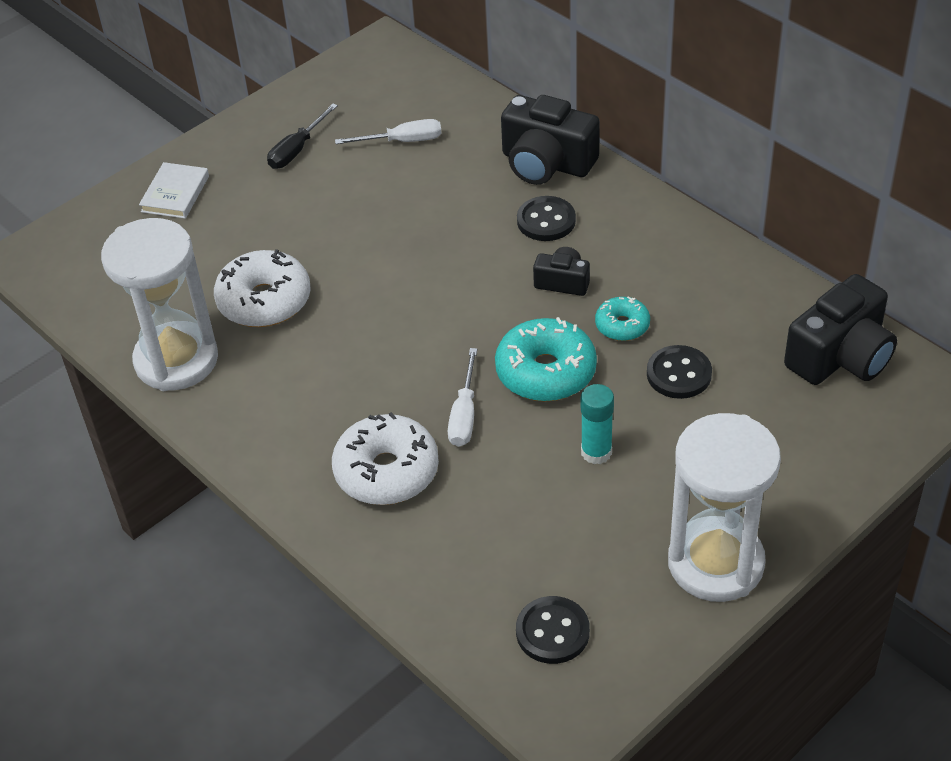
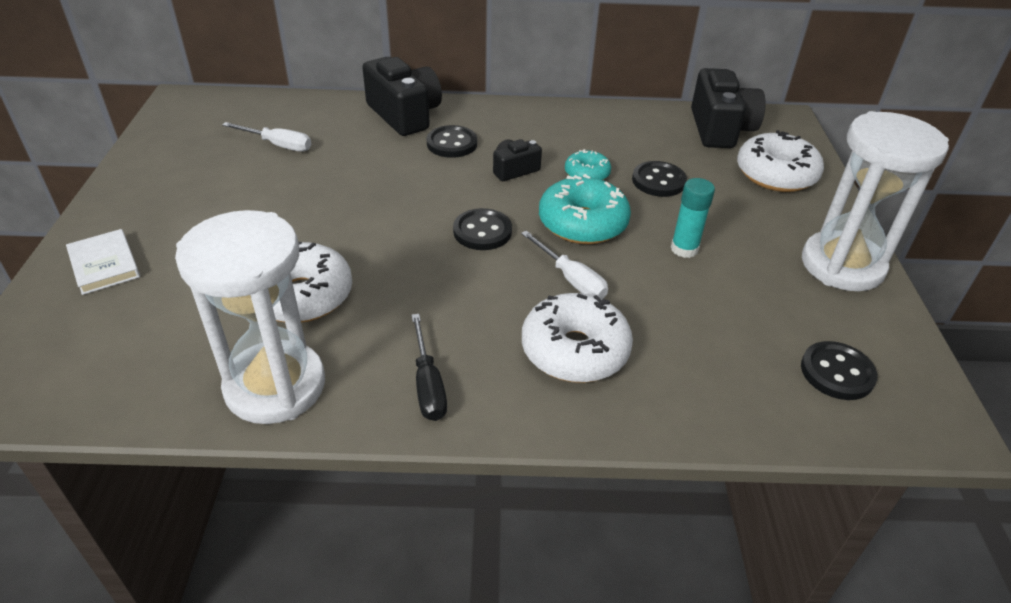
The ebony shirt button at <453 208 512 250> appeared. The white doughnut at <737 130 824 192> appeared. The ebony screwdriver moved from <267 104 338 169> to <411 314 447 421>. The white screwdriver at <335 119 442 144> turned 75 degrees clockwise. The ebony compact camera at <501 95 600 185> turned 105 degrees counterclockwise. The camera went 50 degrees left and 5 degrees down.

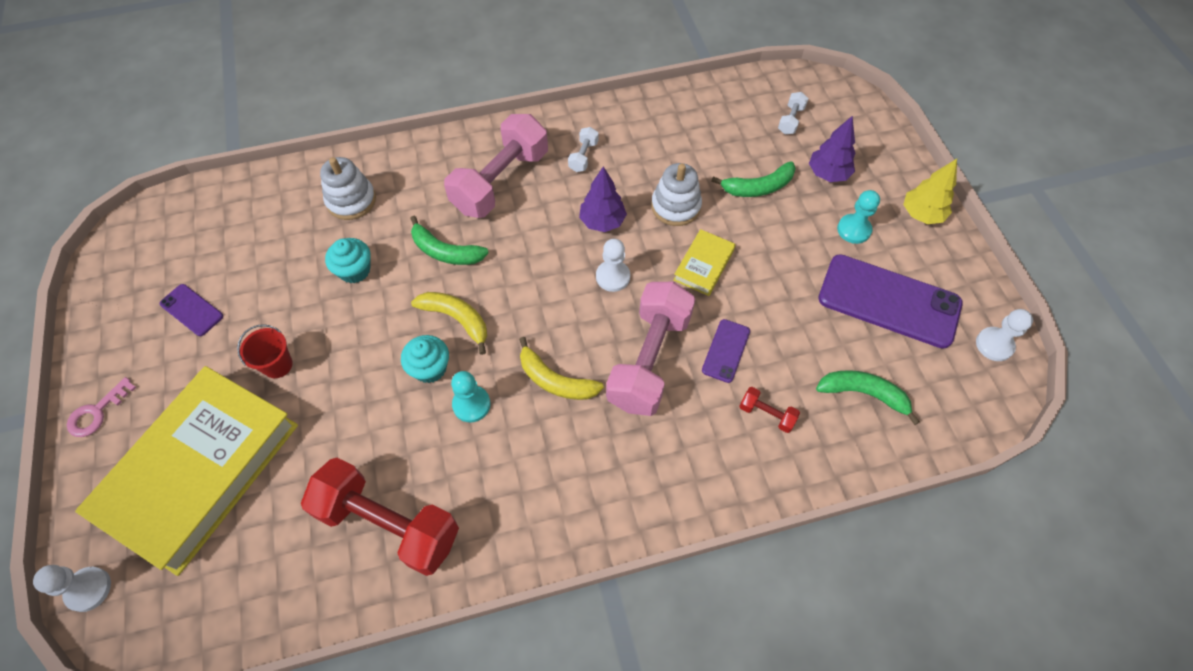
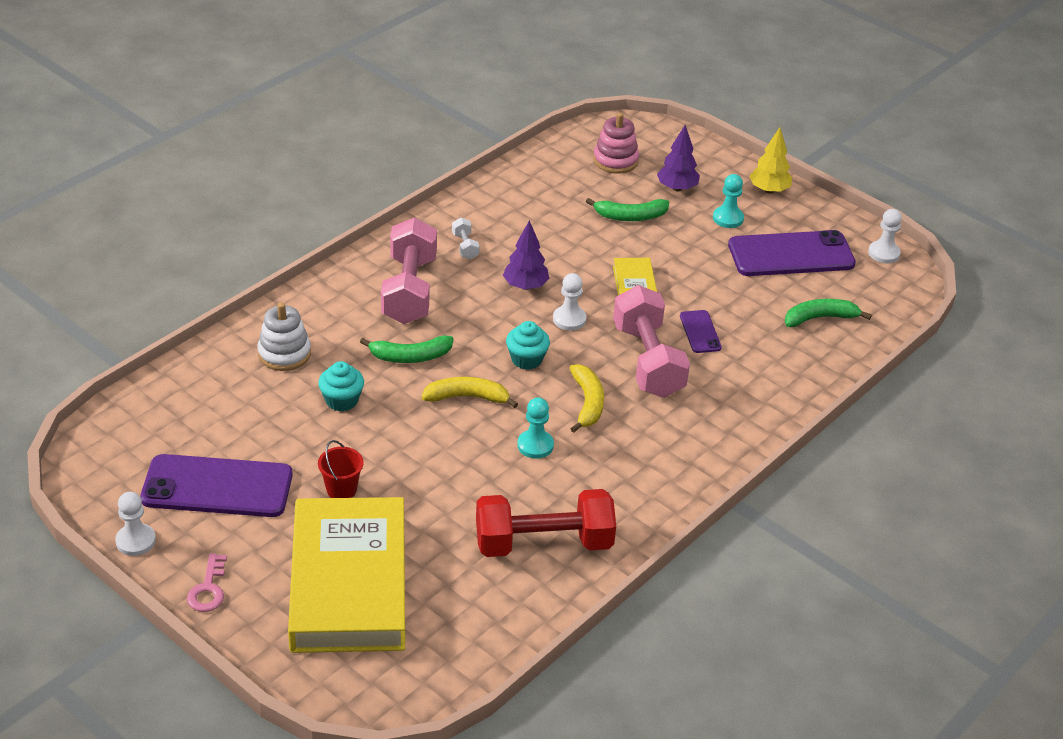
The white stacking toy at <651 163 702 226> disappeared. The red hand weight at <739 387 800 433> disappeared. The white pawn moved from <33 565 111 612> to <115 492 156 556>. The turquoise muffin moved from <401 335 449 383> to <506 321 550 370>. The white hand weight at <778 92 809 134> was replaced by the pink stacking toy at <593 113 639 174>. The yellow banana fruit at <519 337 604 400> turned 90 degrees counterclockwise. The green banana fruit at <711 161 796 197> turned 45 degrees clockwise. The purple smartphone at <160 284 223 336> changed to 2.08 times the size. The camera went 35 degrees left and 20 degrees down.

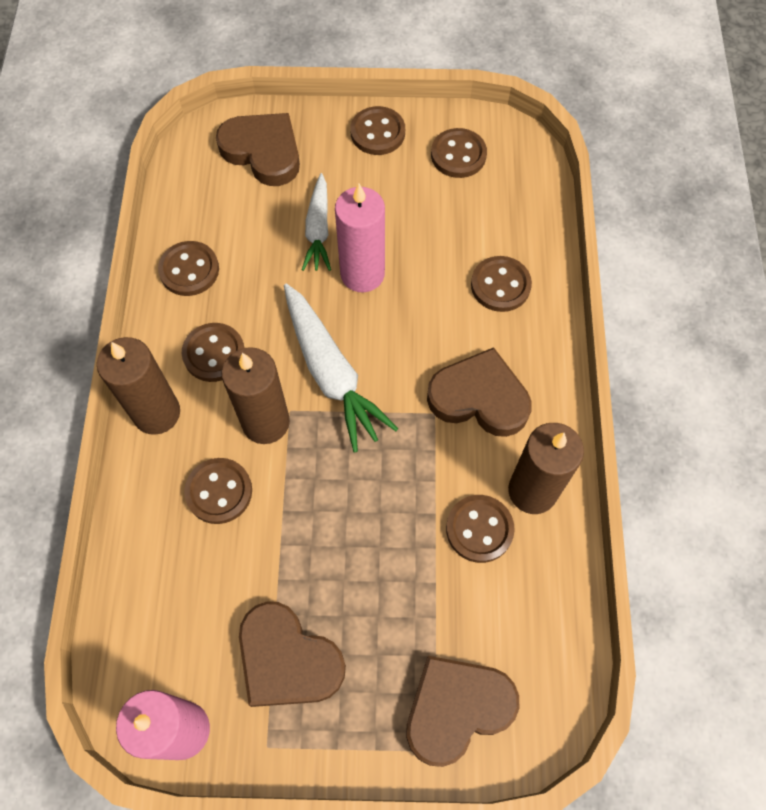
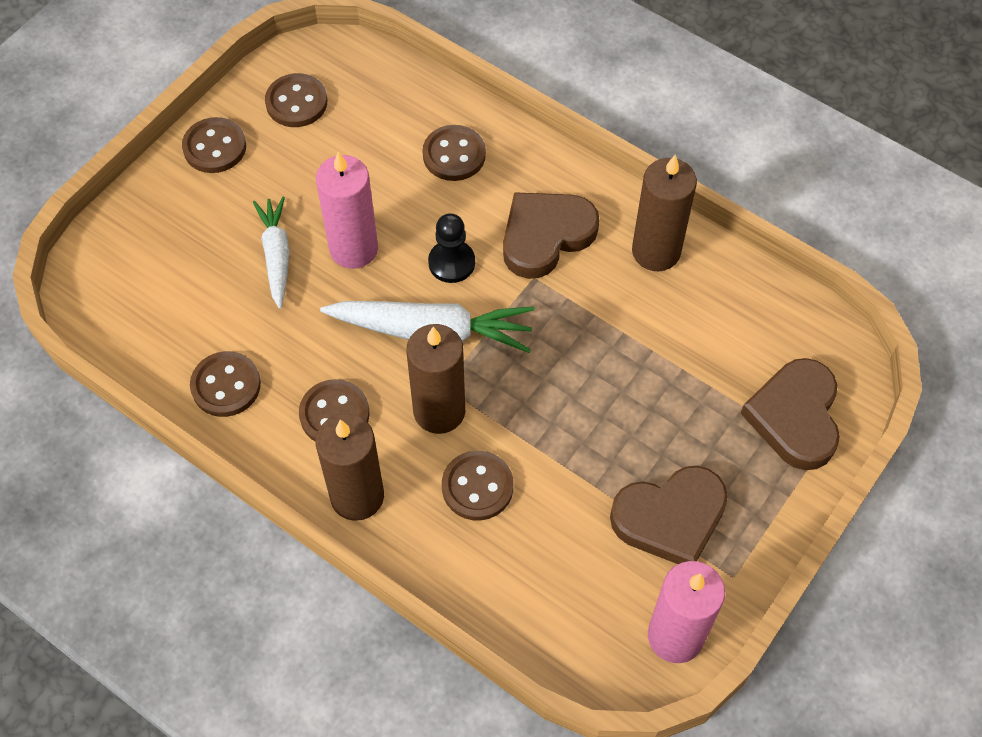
The dark brown heart shape at <216 113 300 186> disappeared. The dark brown shirt button at <446 495 515 563> disappeared. The ebony pawn at <428 213 475 283> appeared. The white root vegetable at <302 173 331 271> turned 135 degrees counterclockwise. The camera went 55 degrees left and 5 degrees down.

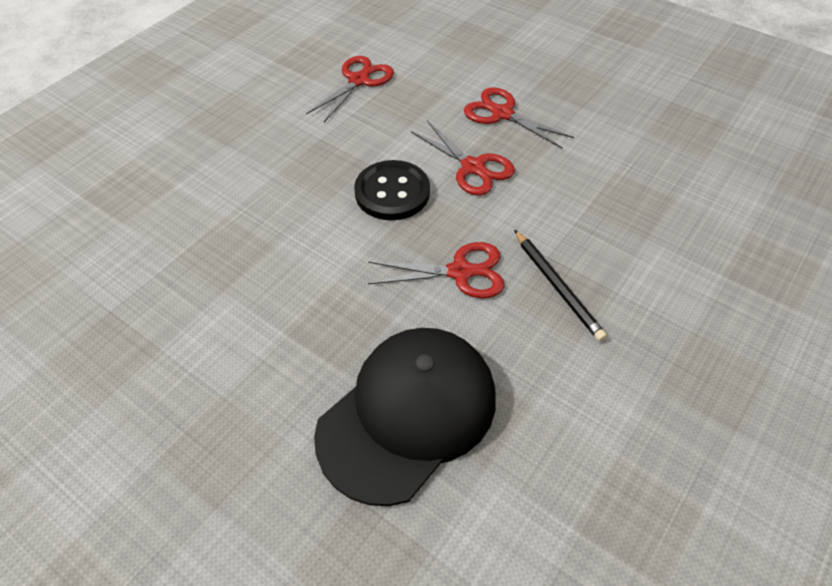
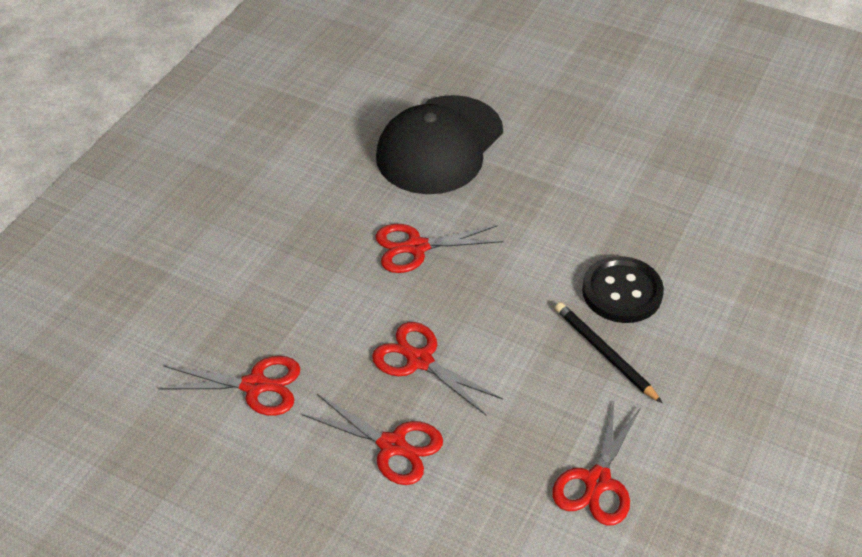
The red scissors at <158 356 300 416> appeared. The ebony shirt button moved from <354 160 430 220> to <582 256 664 323>. The ebony pencil moved from <514 230 607 342> to <555 302 662 403>. The camera went 170 degrees right and 5 degrees down.

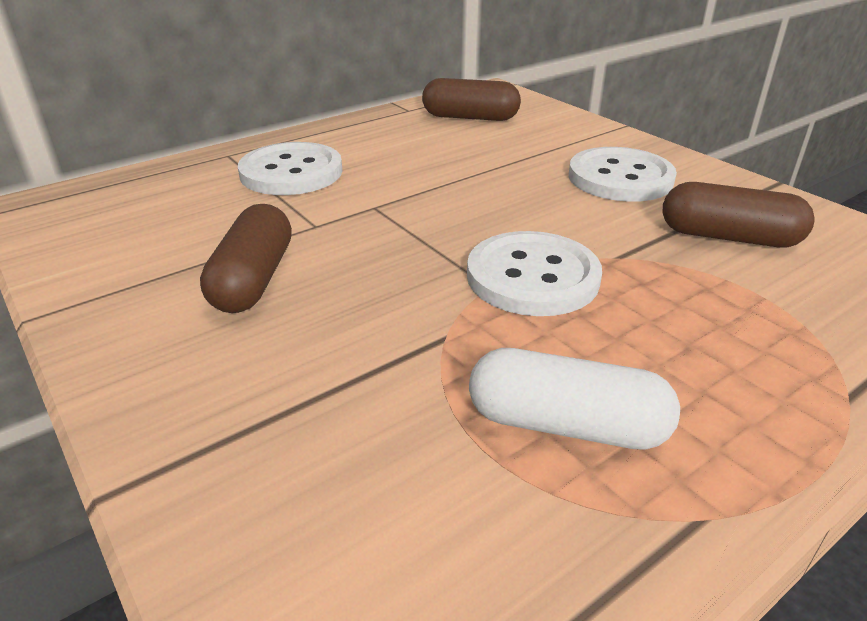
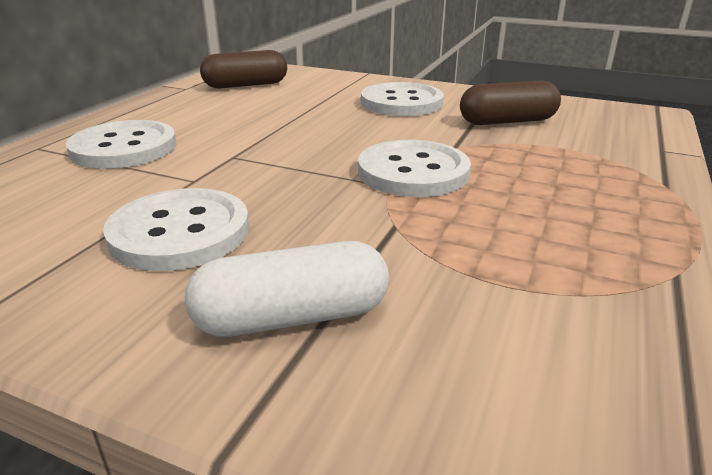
The white pill shape moved from <469 348 680 450> to <185 241 389 337>. The dark brown pill shape at <200 204 292 313> was replaced by the white shirt button at <103 188 249 271>. The camera went 30 degrees left and 5 degrees down.

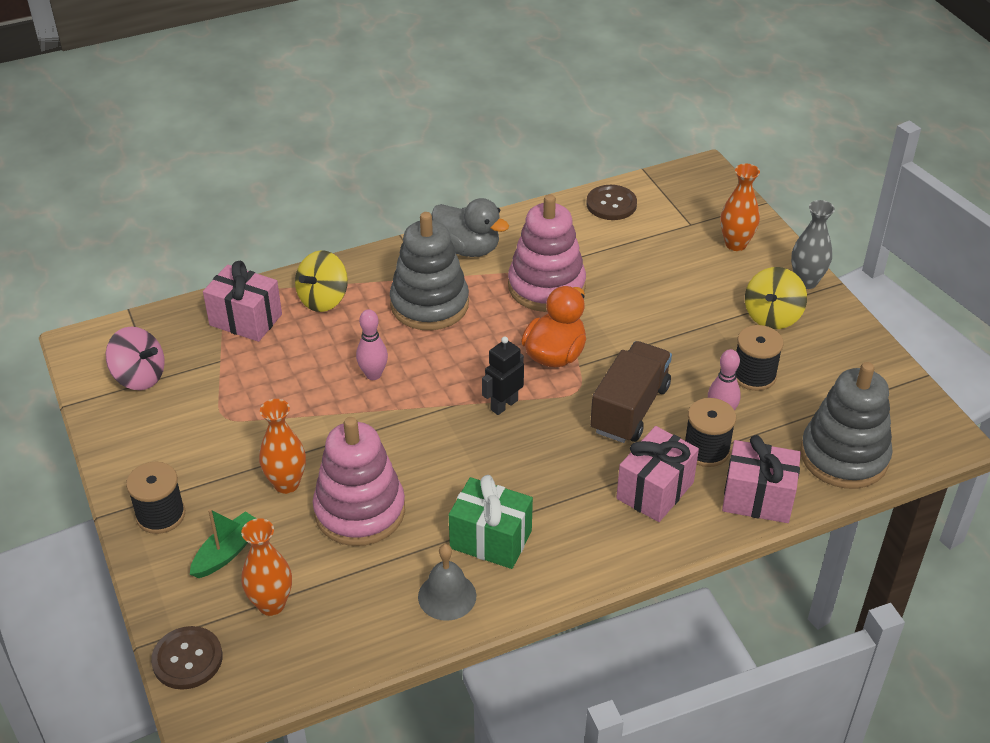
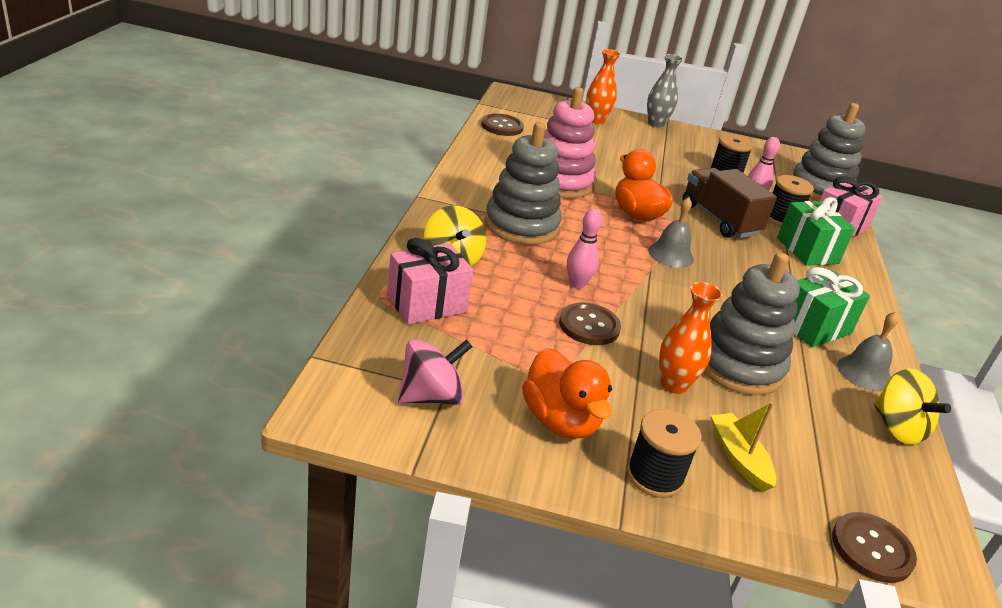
The bright orange flower vase at <241 518 292 616> disappeared. The ash-grey rubber duck at <431 198 509 257> disappeared. The bright orange rubber duck at <522 348 612 439> appeared. The dark brown shirt button at <559 303 621 345> appeared. The yellow whirligig moved from <745 267 807 329> to <874 368 951 445>. The ebony toy robot at <482 337 524 415> was replaced by the ash-grey bell at <648 197 694 268>. The green boat at <190 509 257 578> became the yellow boat at <711 402 776 492>. The pink stacking toy at <313 417 405 546> became the ash-grey stacking toy at <703 252 800 395>. The pink wrapped gift at <616 426 699 522> became the green wrapped gift at <777 197 855 266>. The camera went 60 degrees left and 10 degrees down.

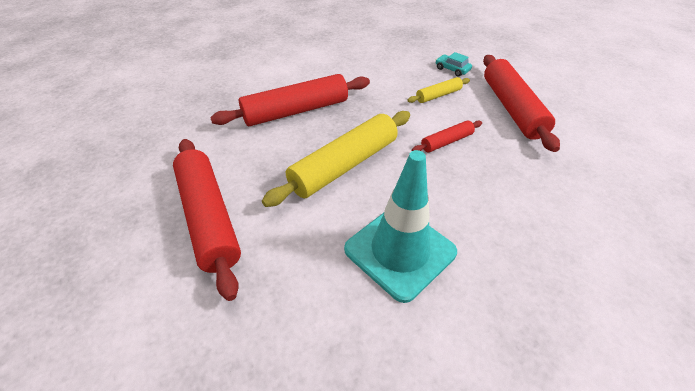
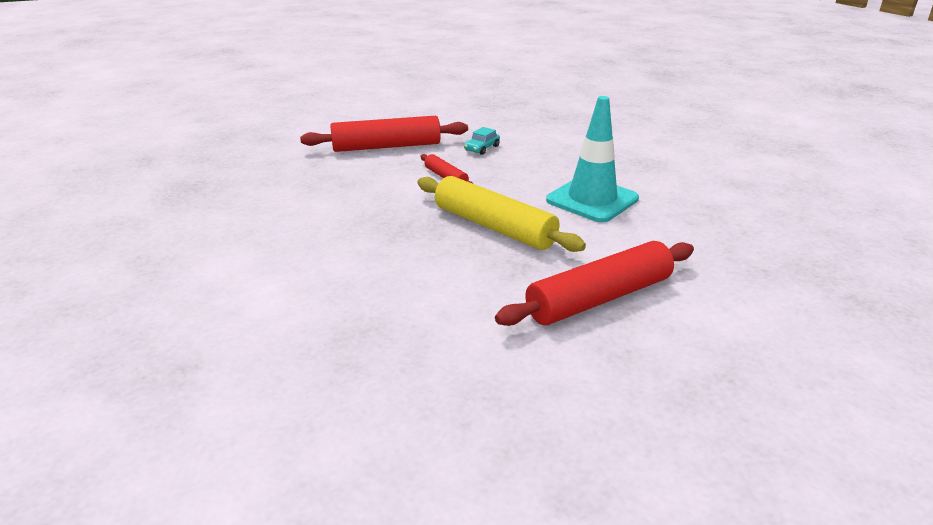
The red dough roller at <210 74 370 126> disappeared. The yellow dough roller at <407 77 470 103> disappeared. The turquoise car moved from <436 52 472 77> to <464 127 500 155>. The camera went 95 degrees left and 15 degrees down.

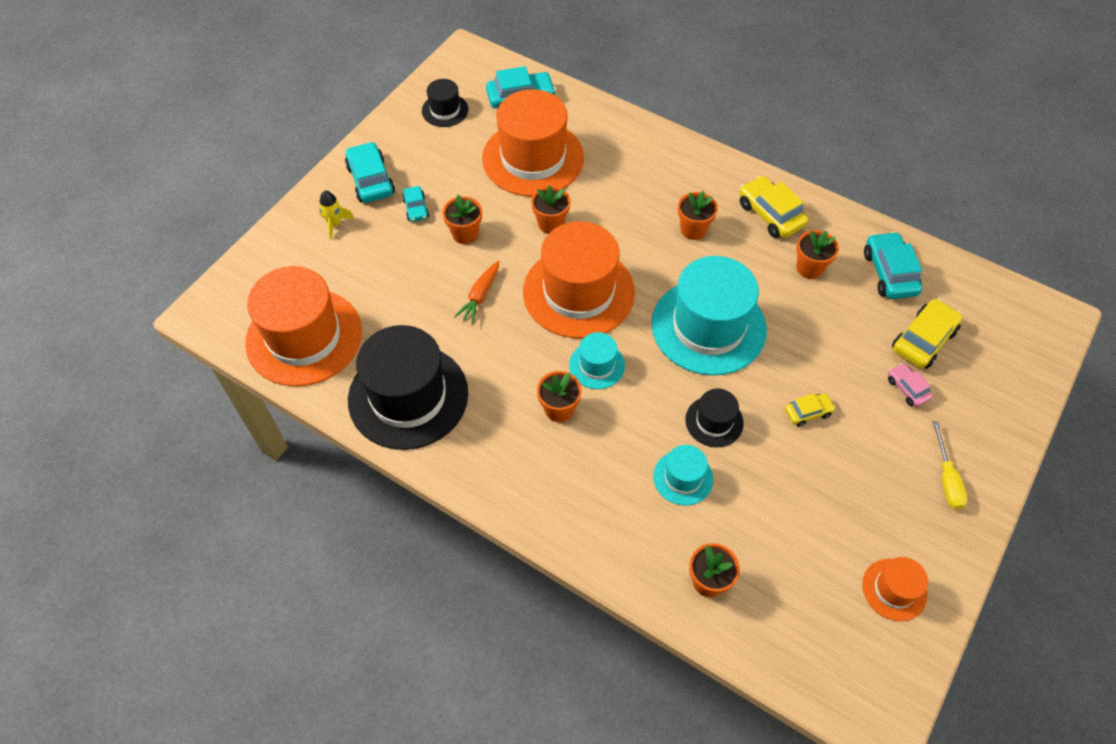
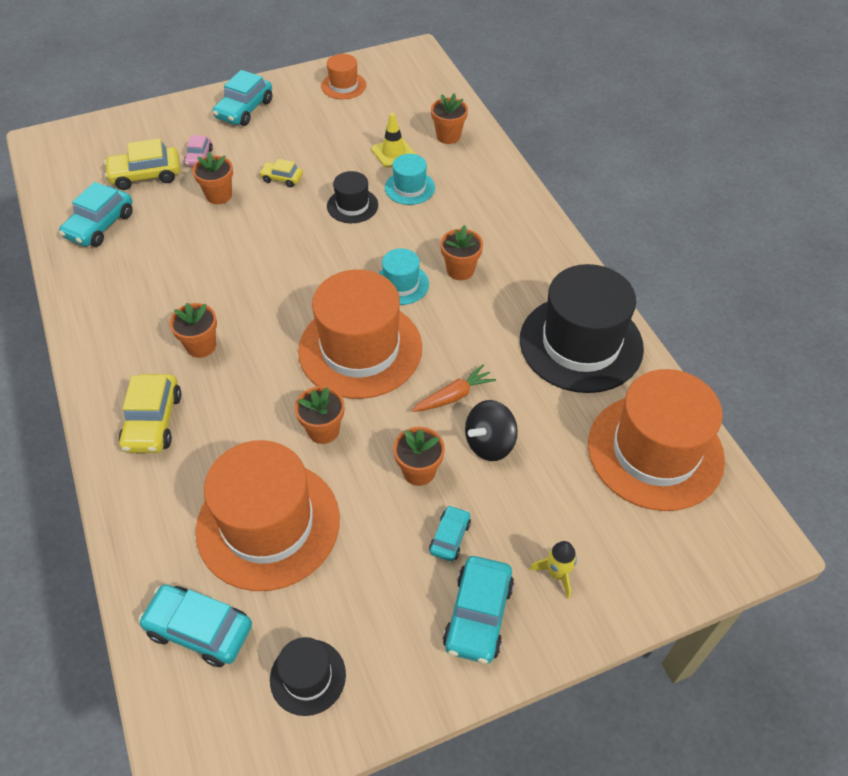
The turquoise top hat at <652 256 767 375> disappeared. The yellow traffic cone at <371 113 416 168> appeared. The ebony whirligig at <465 400 518 461> appeared. The yellow car moved from <739 176 808 238> to <119 374 181 453>. The bright orange plant pot moved from <796 230 839 279> to <192 152 233 204>. The yellow screwdriver at <933 421 967 509> was replaced by the turquoise car at <213 70 272 126>. The camera went 145 degrees left and 5 degrees down.

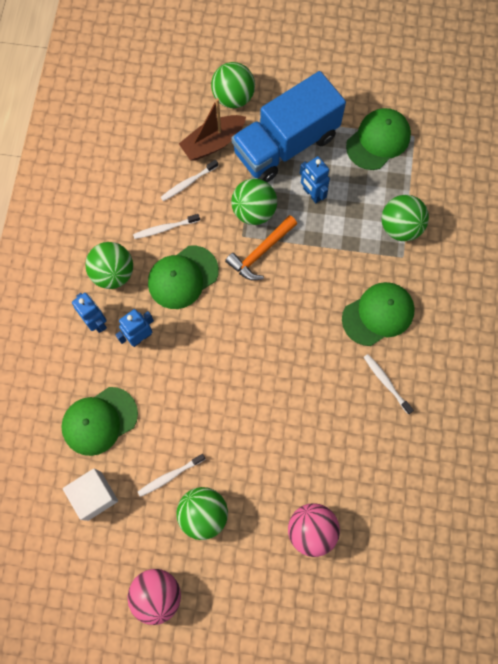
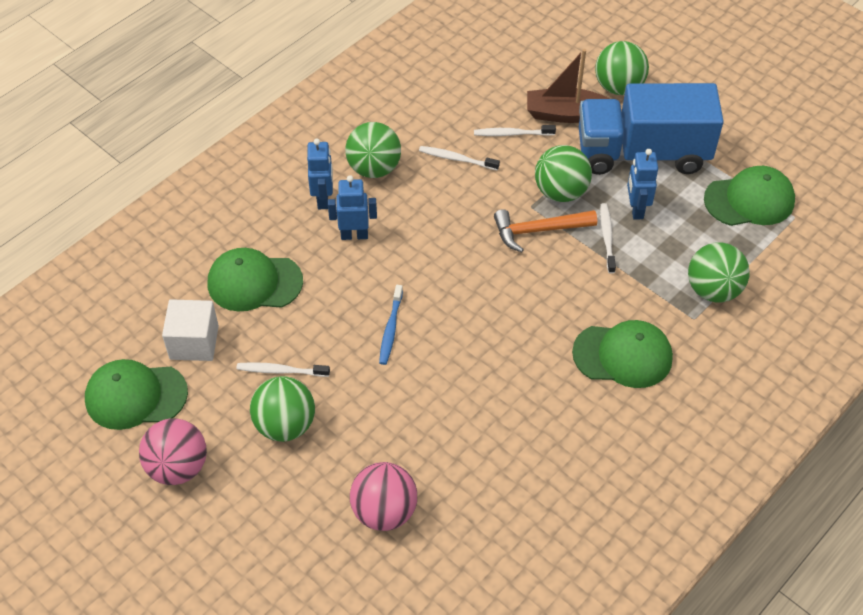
The blue tooth brush at <379 285 403 365> appeared. The green cap moved from <148 246 219 309> to <85 359 188 430>. The white tooth brush moved from <364 354 414 414> to <600 203 616 274>. The camera went 35 degrees right and 20 degrees down.

